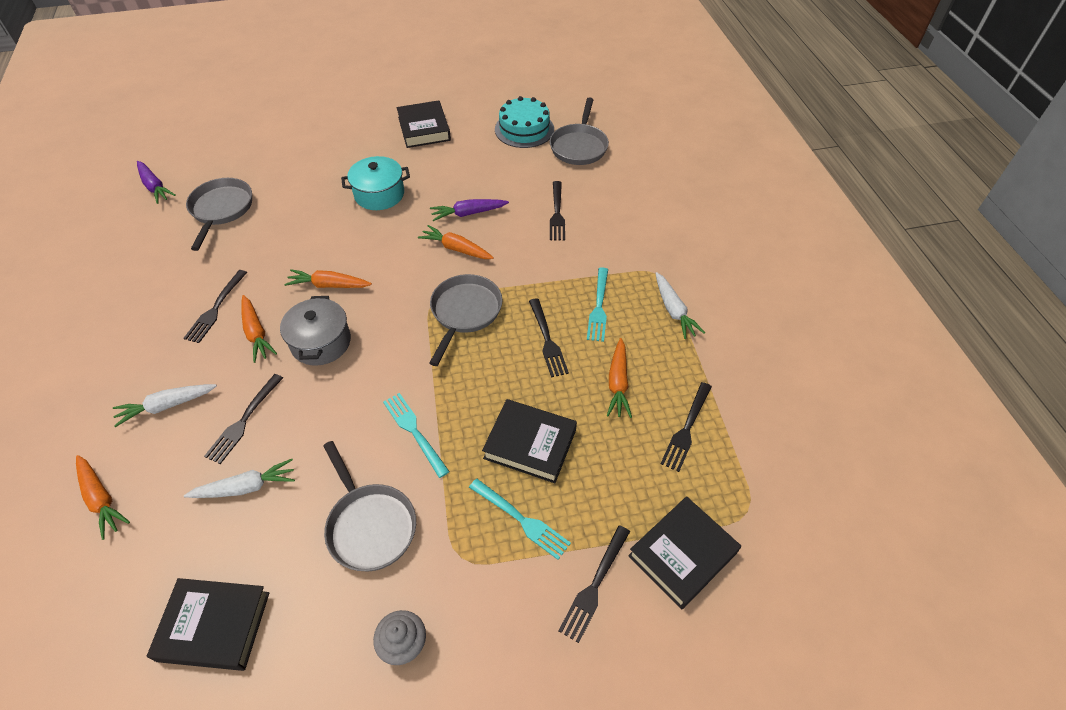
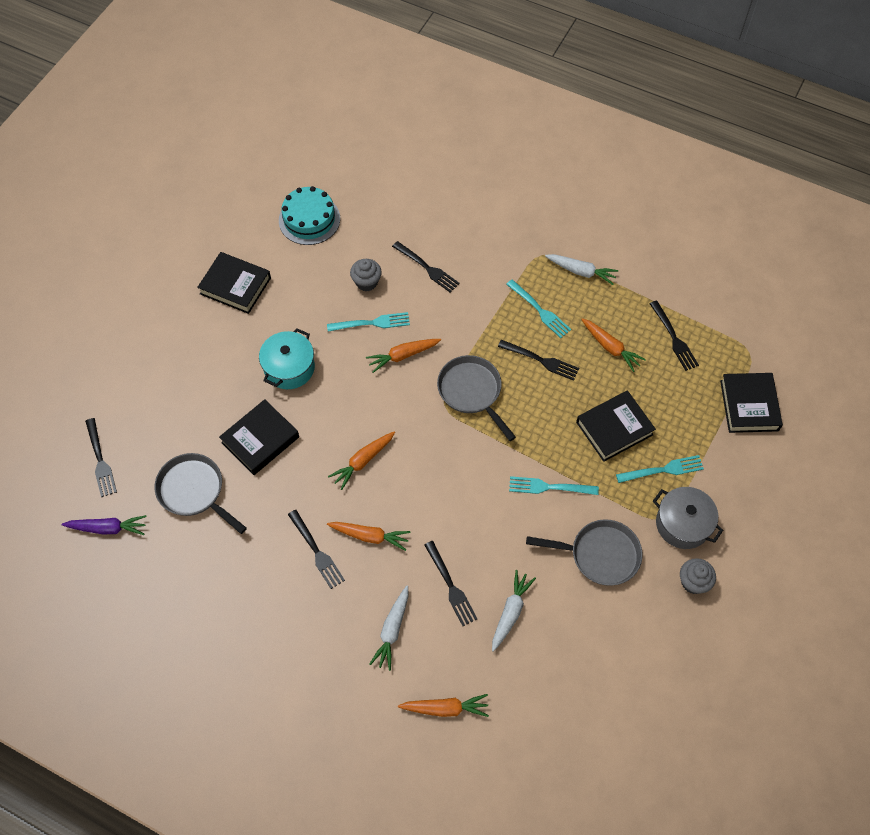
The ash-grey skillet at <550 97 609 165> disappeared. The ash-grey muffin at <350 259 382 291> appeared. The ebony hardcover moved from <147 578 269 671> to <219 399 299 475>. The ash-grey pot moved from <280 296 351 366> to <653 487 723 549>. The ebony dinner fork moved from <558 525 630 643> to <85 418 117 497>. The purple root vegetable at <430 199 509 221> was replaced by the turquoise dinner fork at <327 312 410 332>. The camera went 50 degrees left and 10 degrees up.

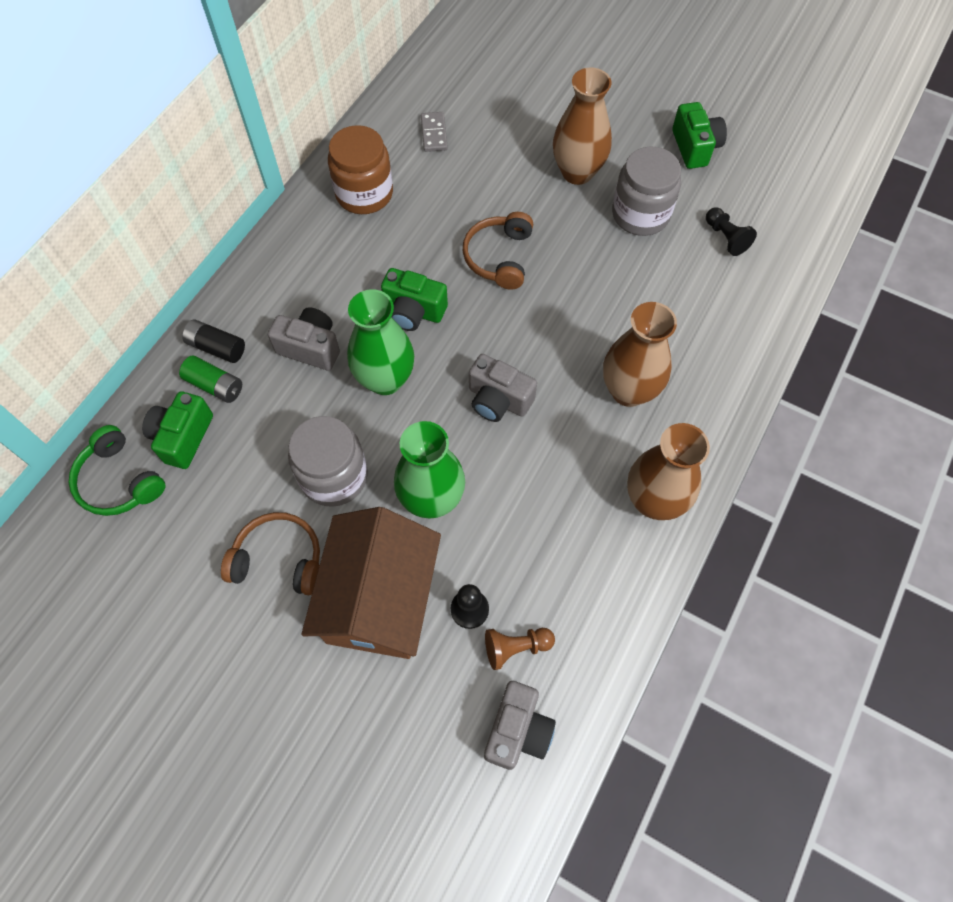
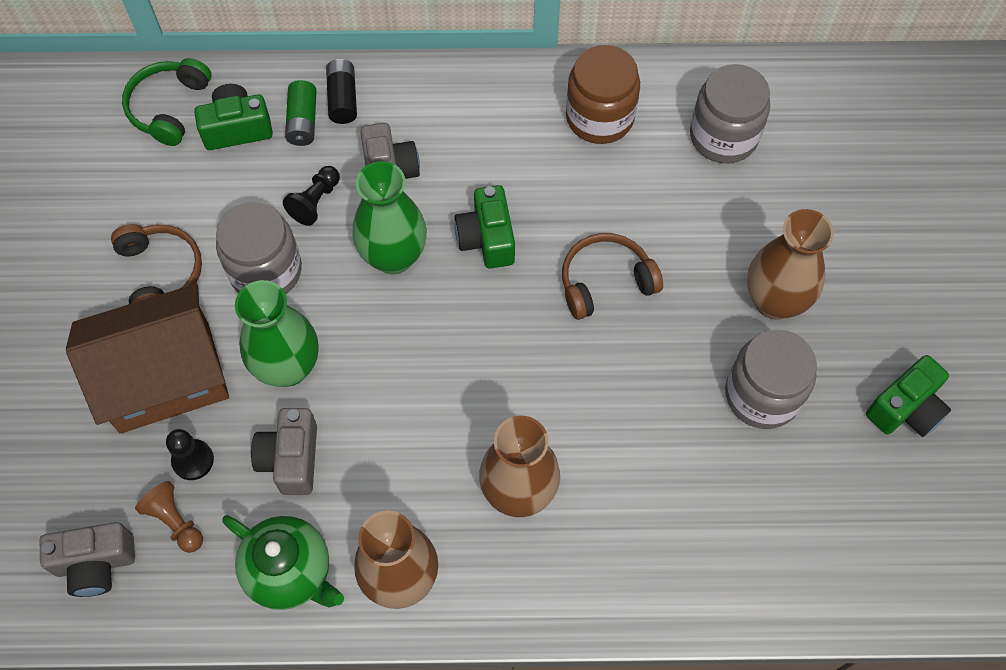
The green china teapot at <222 515 344 610> appeared. The ash-grey compact camera moved from <469 354 537 422> to <251 408 317 495>. The ebony pawn moved from <706 207 757 256> to <283 166 340 226>. The ash-grey domino piece at <421 112 448 152> was replaced by the ash-grey jam jar at <690 64 770 163>. The camera went 60 degrees right and 0 degrees up.

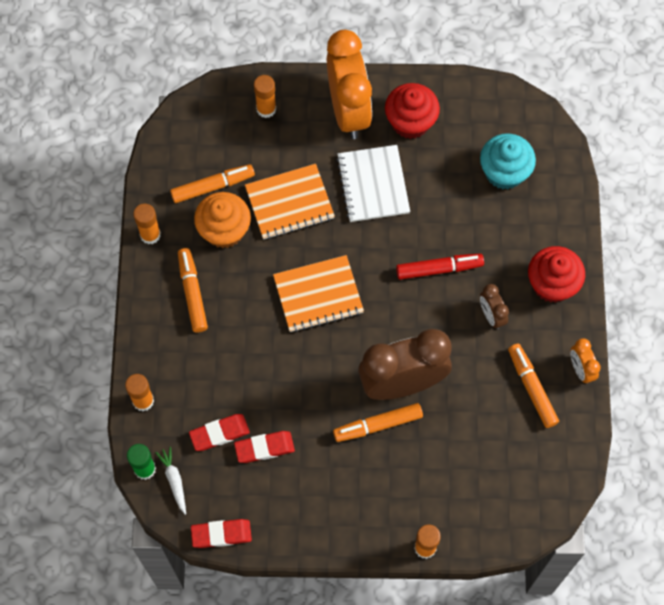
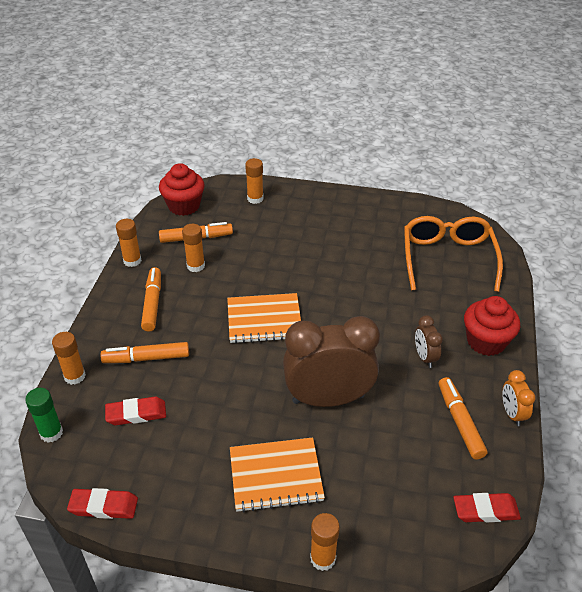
The white root vegetable at <155 446 186 515> disappeared. The bright orange bedside clock at <327 30 372 139> disappeared. The white notebook at <336 145 410 222> disappeared. The red felt pen at <396 253 484 280> disappeared. The red gum eraser moved from <234 431 295 463> to <453 493 521 522>. The bright orange notebook moved from <245 164 335 239> to <230 437 325 512>. The bright orange felt pen moved from <333 403 423 442> to <100 342 189 363>. The red muffin moved from <385 83 440 139> to <159 163 205 216>. The bright orange muffin at <194 192 251 248> was replaced by the bright orange glue at <182 224 205 272>. The turquoise muffin at <480 133 536 190> was replaced by the bright orange glasses at <404 216 503 292>. The camera went 10 degrees right and 25 degrees down.

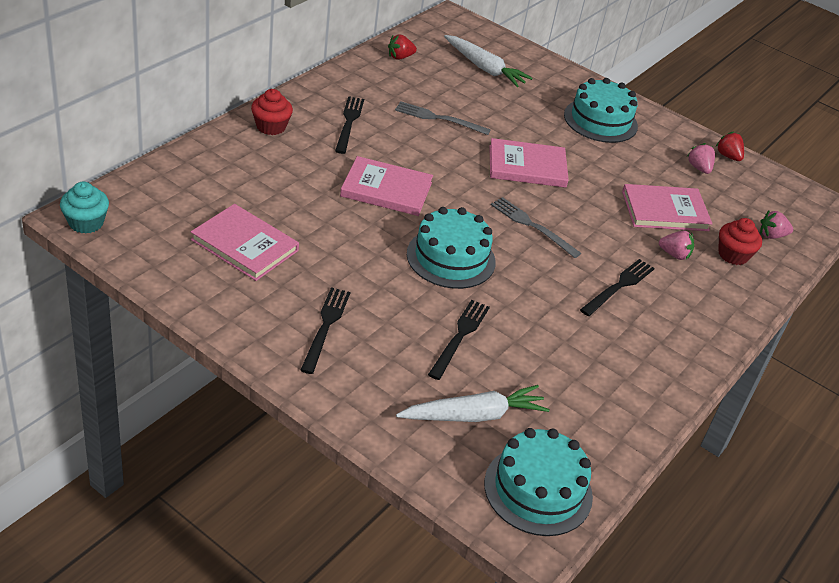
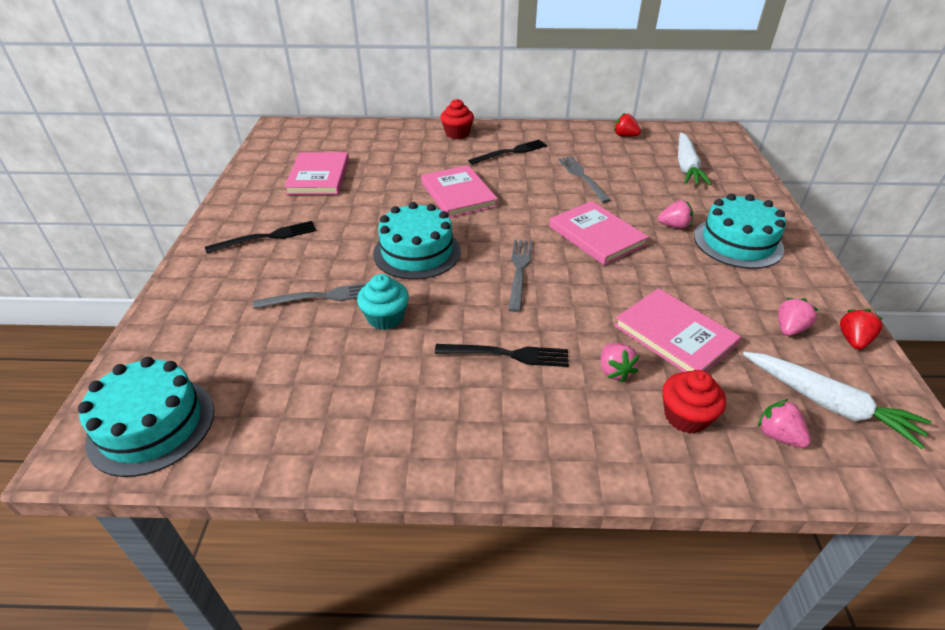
The pink berry at <658 200 693 229> appeared. The turquoise muffin moved from <60 182 109 234> to <357 274 409 330>. The white root vegetable moved from <396 385 549 422> to <743 352 931 449>. The ebony dinner fork at <428 300 490 380> became the ash-grey dinner fork at <253 283 367 309>. The camera went 60 degrees right and 0 degrees up.

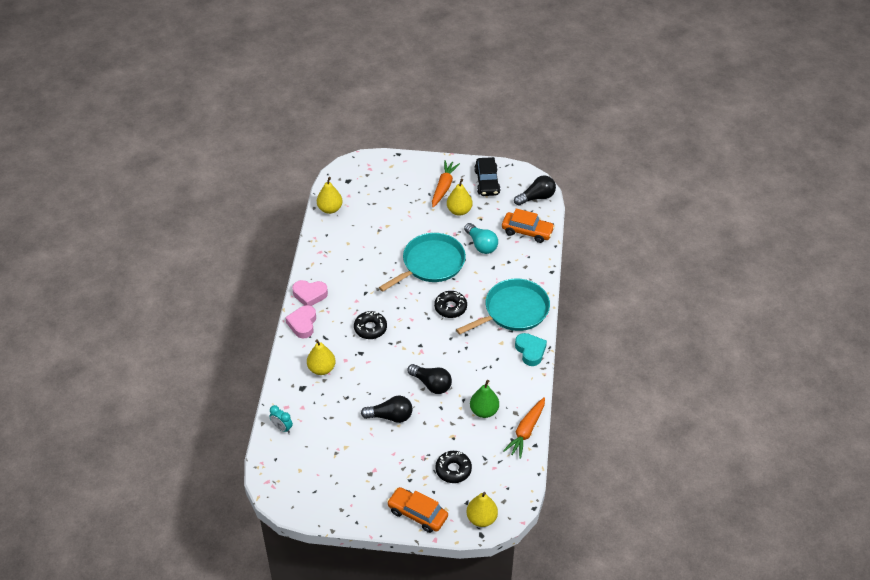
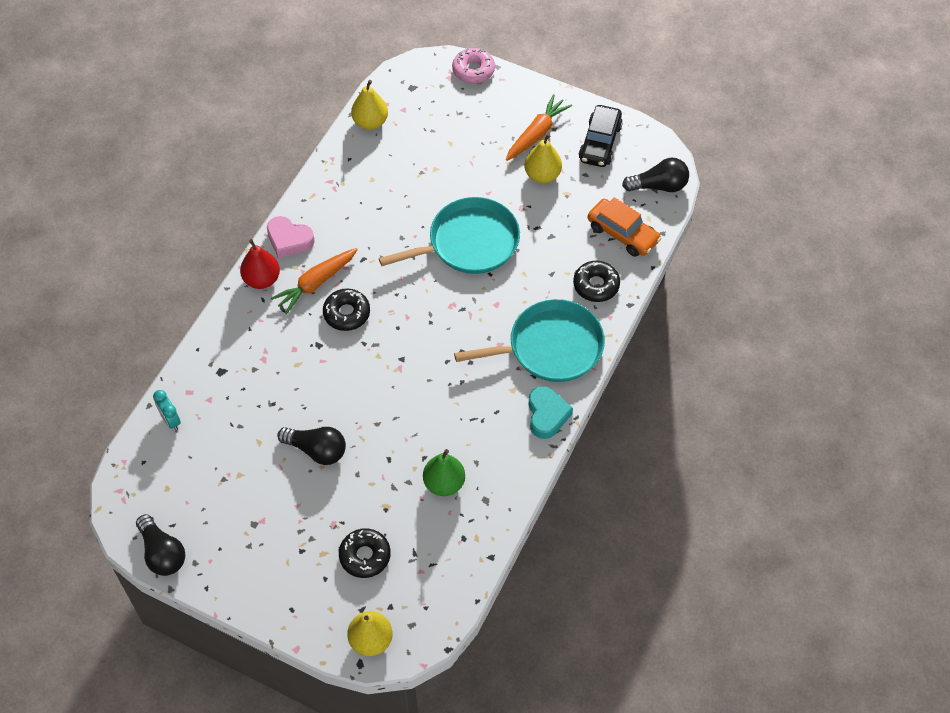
The yellow pear at <307 339 335 375> disappeared. The bright orange car at <387 487 448 533> disappeared. The turquoise bulb at <464 223 498 254> disappeared. The pink doughnut at <452 48 495 84> appeared. The ebony bulb moved from <408 364 452 394> to <136 514 185 576>. The ebony doughnut moved from <434 291 467 318> to <573 261 620 302>. The bright orange root vegetable moved from <503 397 545 459> to <271 248 358 314>. The pink heart shape at <285 305 316 338> was replaced by the red pear at <240 239 280 289>. The camera went 20 degrees right and 10 degrees up.

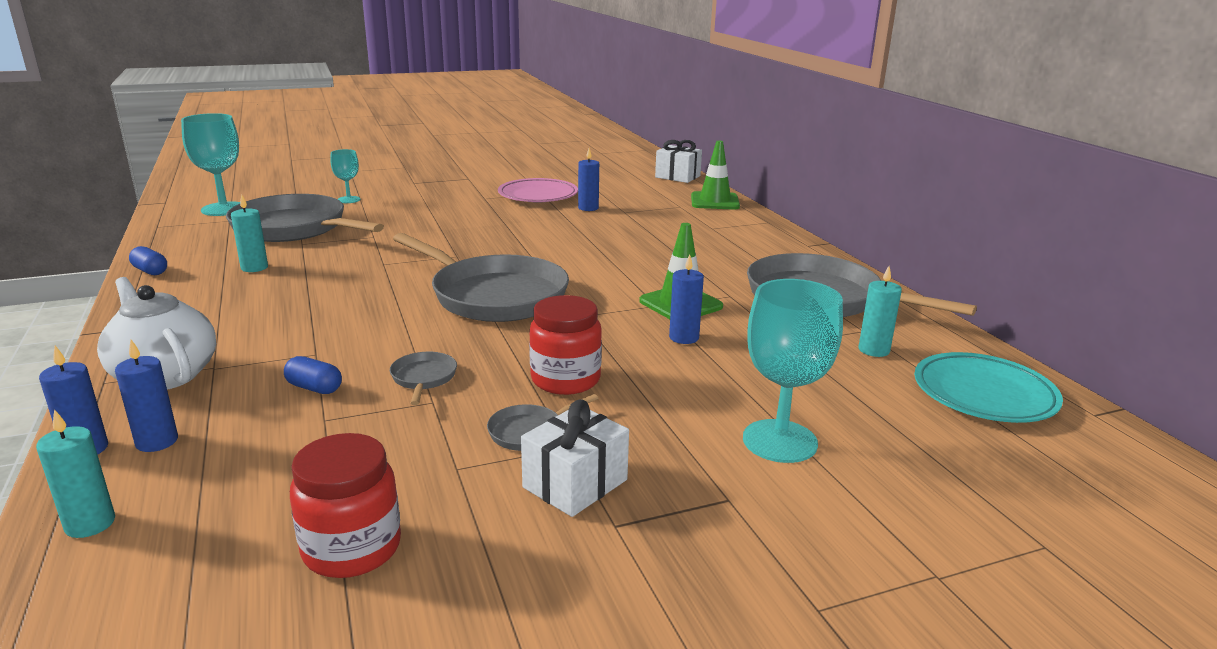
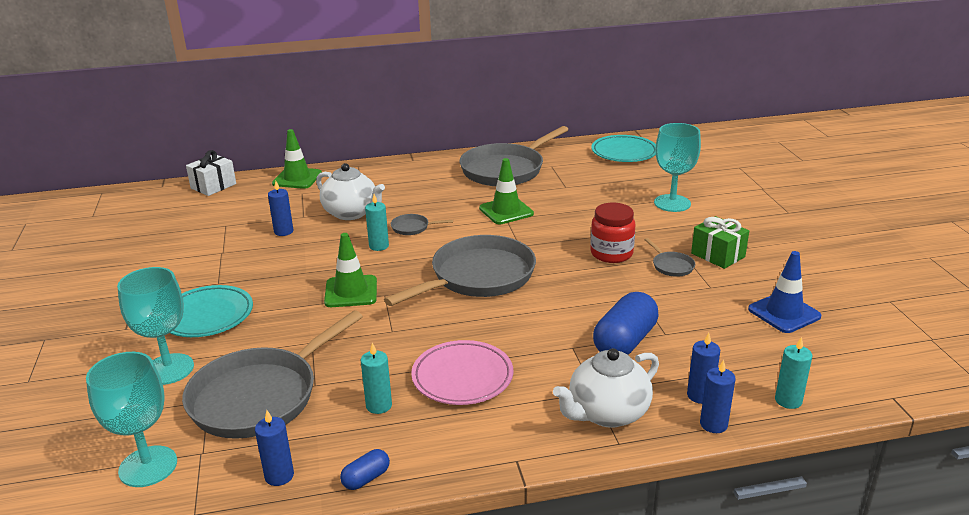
The turquoise flat dish at <170 285 253 337> appeared. The white china teapot at <316 163 385 220> appeared. The green traffic cone at <324 233 377 307> appeared. The ash-grey skillet moved from <390 352 457 405> to <391 214 453 235>. The pink flat dish moved from <498 178 578 203> to <411 340 513 405>. The blue pillar candle moved from <669 254 704 344> to <255 410 294 486>. The turquoise pillar candle moved from <858 266 902 357> to <365 194 389 251>. The red jam jar at <290 433 401 578> was replaced by the blue traffic cone at <748 251 821 333>. The white wrapped gift at <521 399 629 517> became the green wrapped gift at <691 216 749 269>. The blue pill shape at <284 356 342 394> changed to 2.04 times the size. The turquoise wine glass at <330 149 361 203> changed to 1.80 times the size. The camera went 80 degrees left and 5 degrees up.

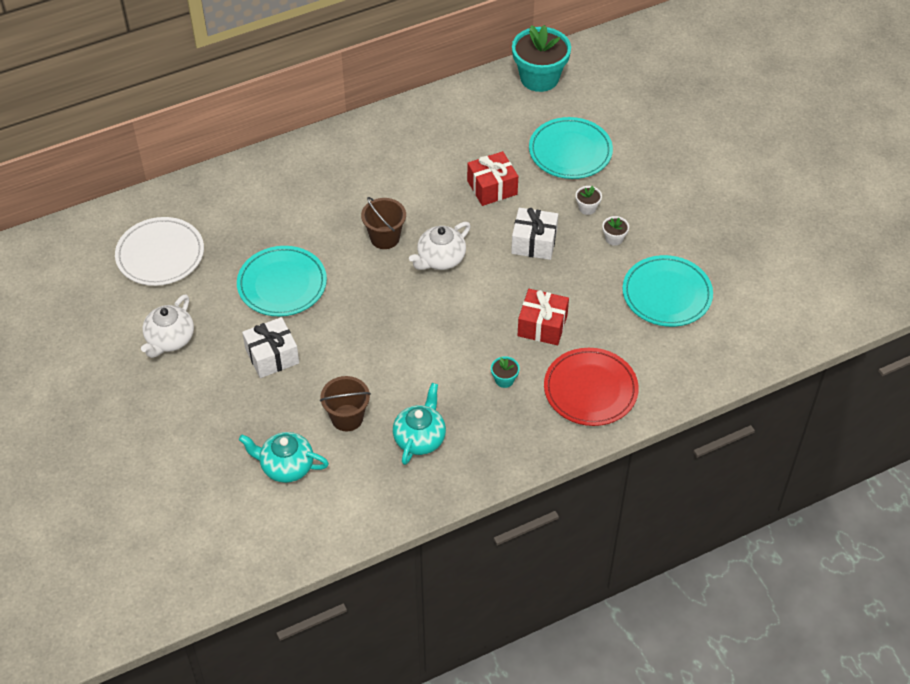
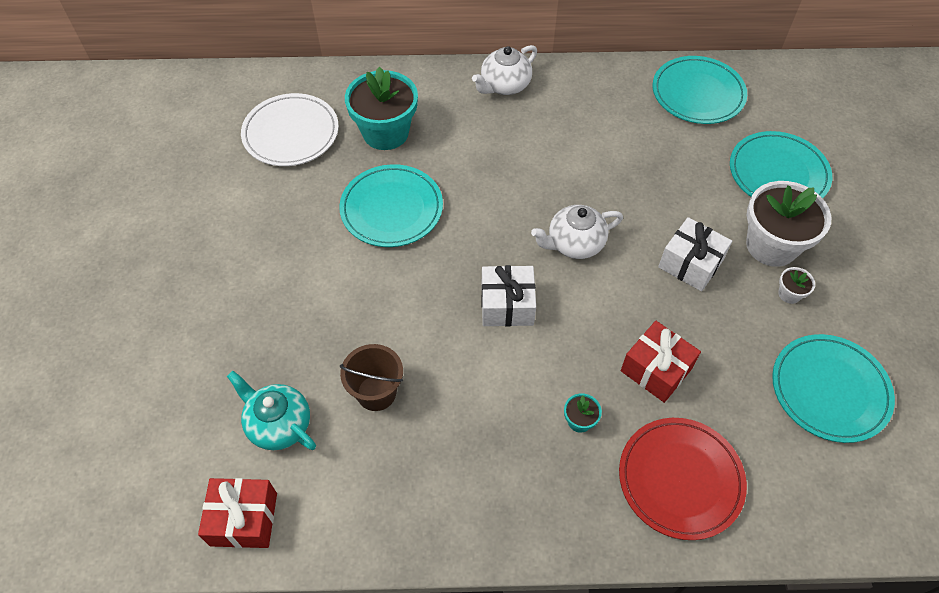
The dark brown pail at <361 197 406 249> disappeared. The turquoise china teapot at <393 383 446 465> disappeared. The turquoise flat dish at <653 56 747 124> appeared. The white china teapot moved from <141 294 194 358> to <472 45 537 95>. The white wrapped gift moved from <242 317 299 378> to <481 265 536 326>. The red wrapped gift moved from <467 151 518 206> to <198 478 277 548>. The turquoise plant pot moved from <512 25 571 92> to <345 67 418 150>. The white plant pot at <576 186 602 215> changed to 2.37 times the size. The camera went 25 degrees right and 5 degrees up.

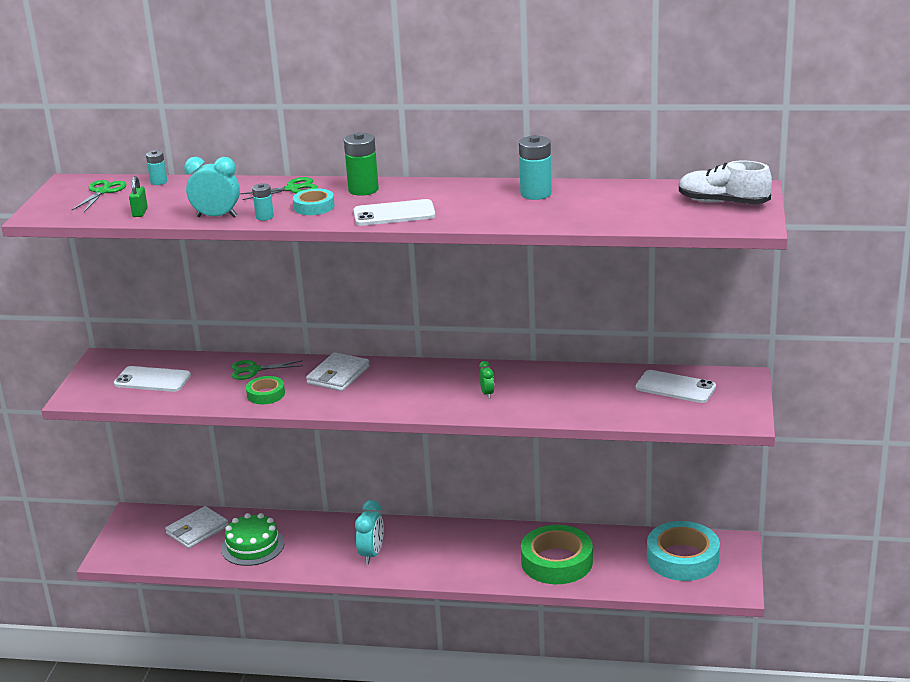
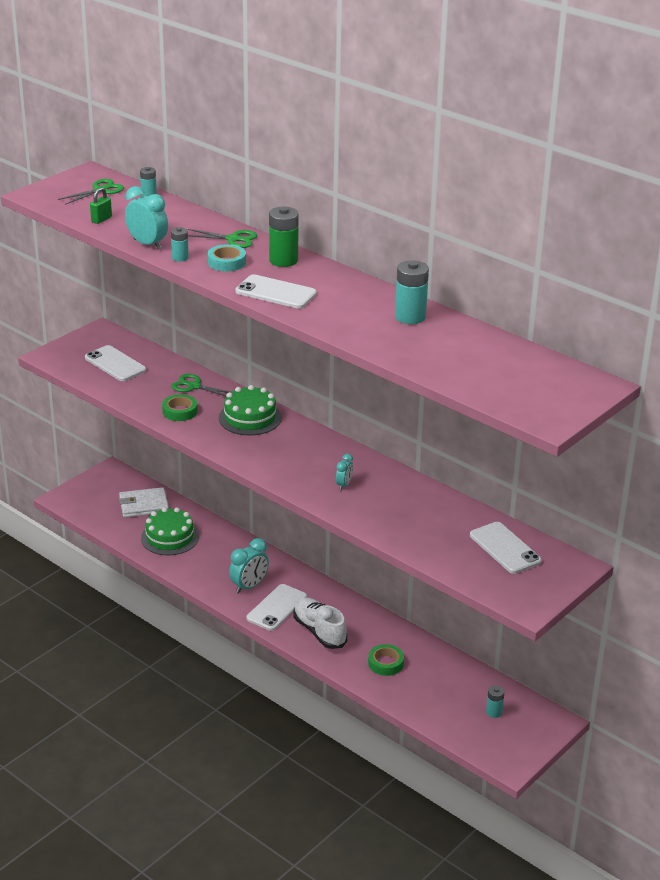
The white smartphone at <247 584 307 631> appeared. The white sneaker moved from <679 161 772 204> to <293 597 347 649>. The white billfold at <306 352 370 391> was replaced by the green cake at <219 385 282 436>. The turquoise roll of tape at <647 521 720 581> was replaced by the turquoise power cell at <486 685 505 718>. The green bedside clock at <479 361 494 399> became the turquoise bedside clock at <336 454 353 490>. The green roll of tape at <521 525 593 584> changed to 0.51 times the size. The camera went 30 degrees right and 5 degrees up.

